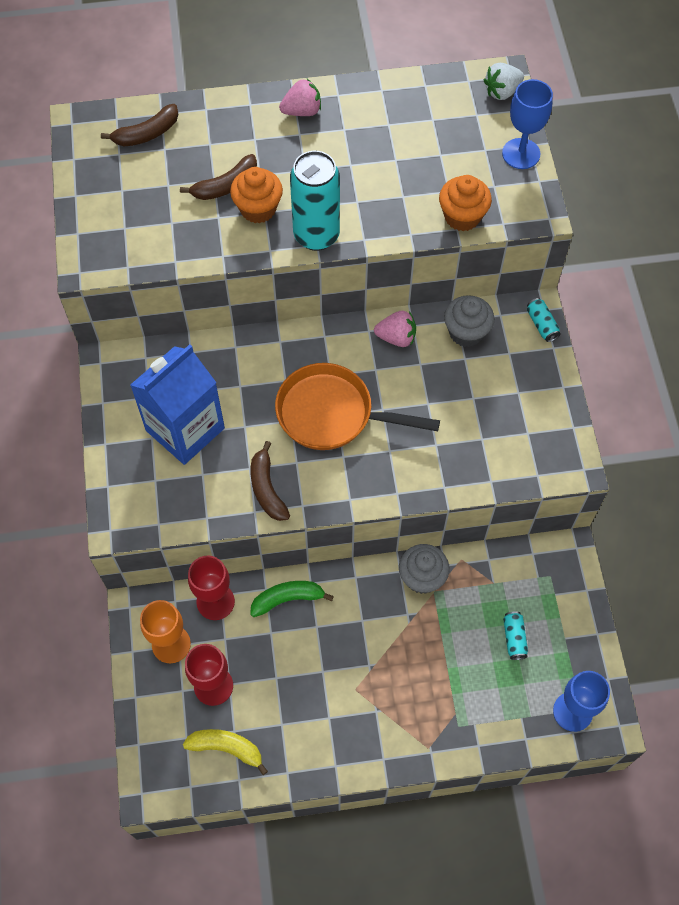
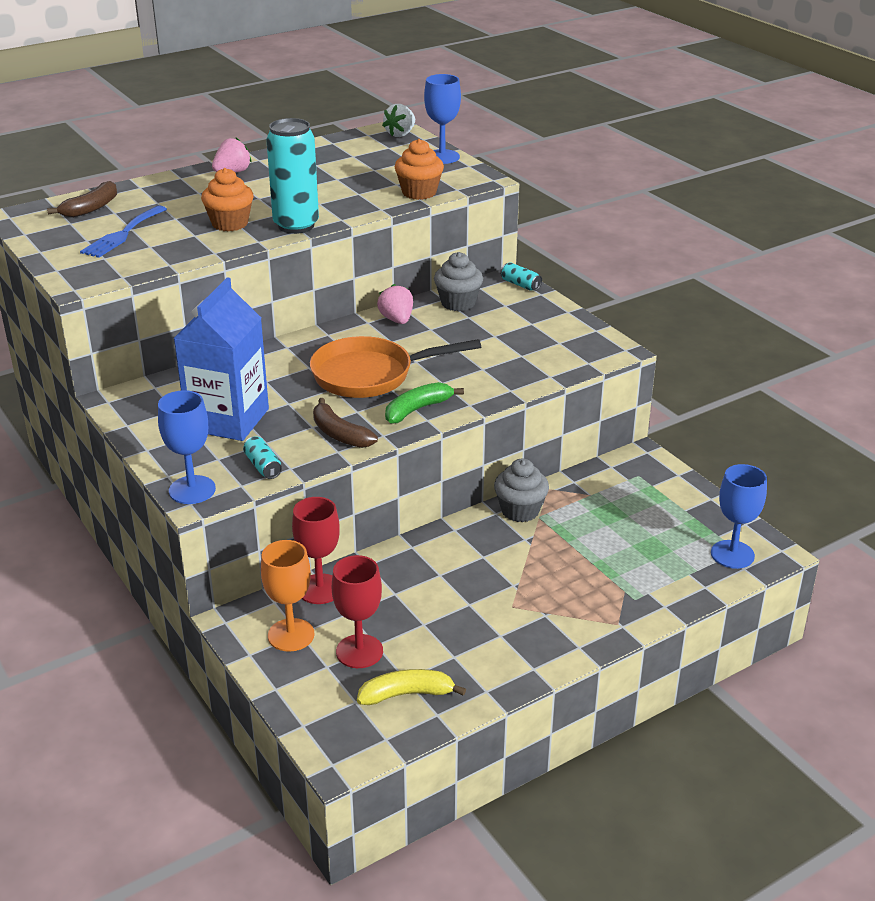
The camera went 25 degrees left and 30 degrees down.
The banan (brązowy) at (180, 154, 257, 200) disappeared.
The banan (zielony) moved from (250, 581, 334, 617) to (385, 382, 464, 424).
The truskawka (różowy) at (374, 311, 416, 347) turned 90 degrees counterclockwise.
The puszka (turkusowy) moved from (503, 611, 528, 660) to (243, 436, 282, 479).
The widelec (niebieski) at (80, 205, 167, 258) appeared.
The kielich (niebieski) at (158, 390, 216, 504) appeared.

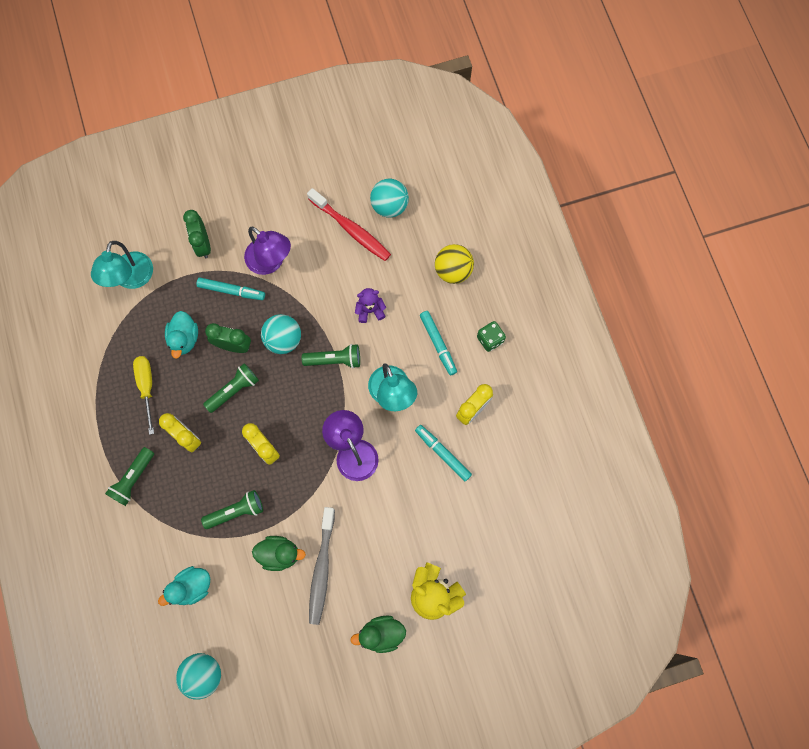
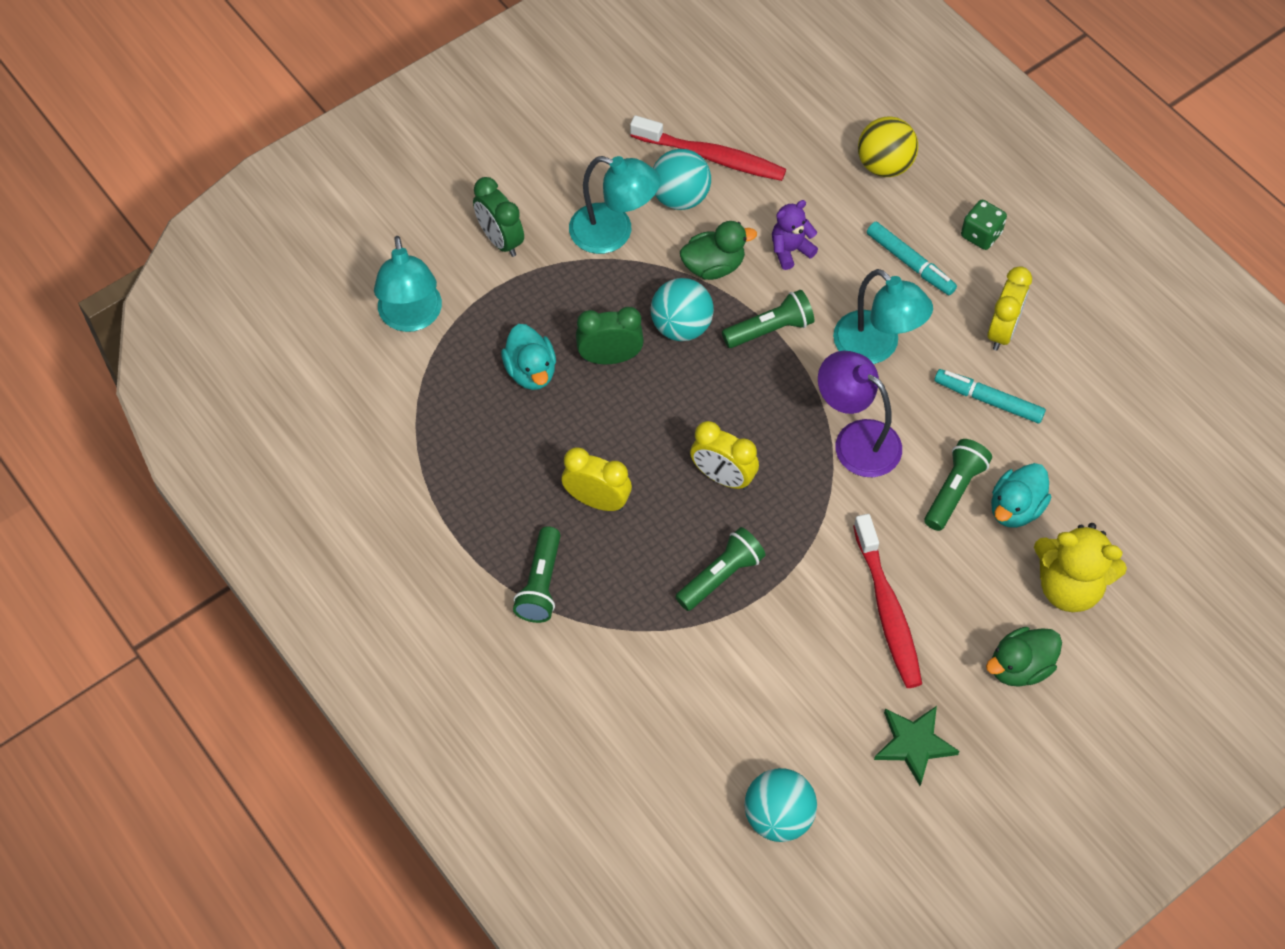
The camera went 20 degrees left and 15 degrees down.
The śrubokręt (żółty) at (133, 356, 154, 435) disappeared.
The kaczka (turkusowy) moved from (158, 566, 210, 606) to (991, 463, 1052, 528).
The flamaster (turkusowy) at (196, 278, 265, 300) disappeared.
The latarka (zielony) moved from (203, 363, 259, 413) to (924, 439, 992, 531).
The lampka (fioletowy) at (244, 227, 291, 275) became the lampka (turkusowy) at (569, 156, 660, 254).
The kaczka (zielony) moved from (252, 536, 306, 571) to (680, 221, 757, 280).
The szczoteczka do zębów (szary) at (309, 507, 335, 625) became the szczoteczka do zębów (czerwony) at (853, 514, 922, 688).
The piłka (turkusowy) moved from (370, 179, 409, 218) to (653, 149, 711, 210).
The gwiazda (zielony) at (874, 706, 960, 786) appeared.

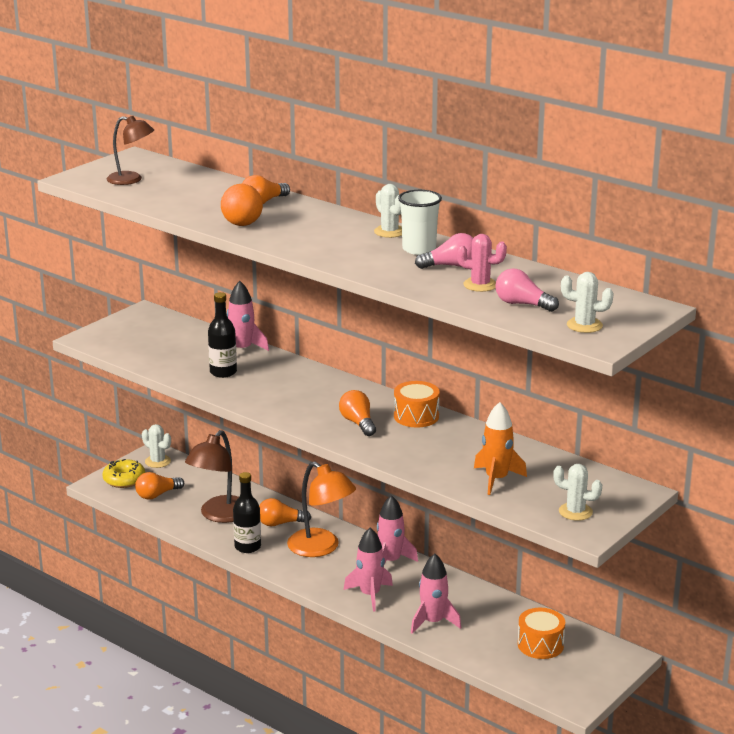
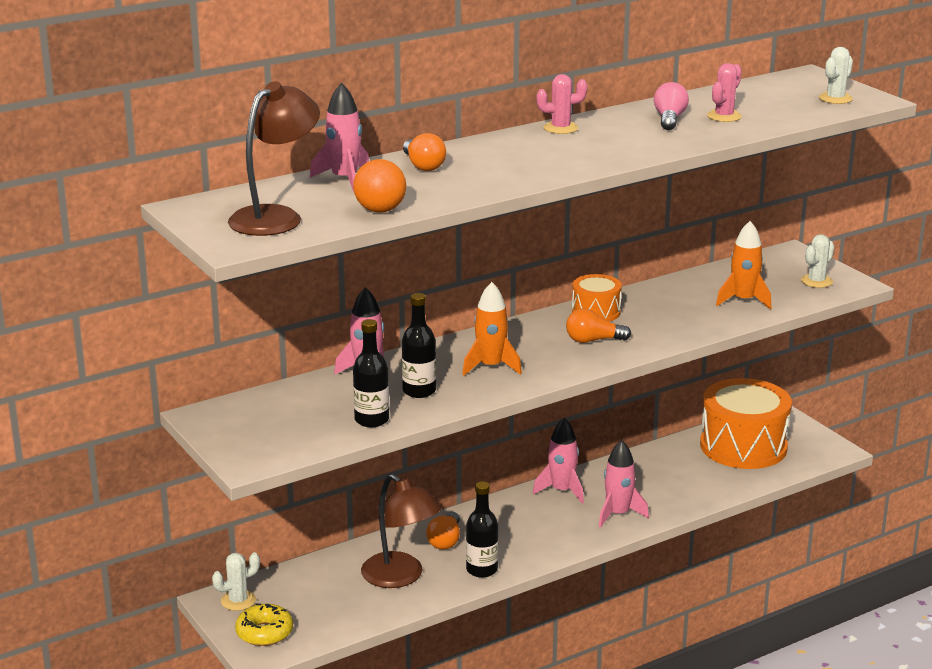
The camera went 70 degrees left and 0 degrees up.
The lampka (brązowy) at (106, 116, 154, 185) changed to 1.51 times the size.
The żarówka (pomarańczowy) at (135, 472, 184, 500) disappeared.
The piłka (pomarańczowy) moved from (221, 184, 263, 226) to (353, 159, 406, 213).
The lampka (pomarańczowy) at (287, 461, 356, 557) disappeared.
The kaktus (biały) at (374, 184, 402, 238) became the kaktus (różowy) at (536, 74, 587, 134).
The szklanka (biały) at (398, 190, 442, 255) disappeared.
The rakieta (różowy) moved from (411, 553, 461, 634) to (310, 82, 369, 192).
The żarówka (różowy) at (495, 268, 559, 312) disappeared.
The bęben (pomarańczowy) at (518, 608, 565, 659) changed to 1.94 times the size.
The butelka (czarny) at (353, 319, 389, 427) appeared.
The rakieta (pomarańczowy) at (462, 282, 522, 376) appeared.

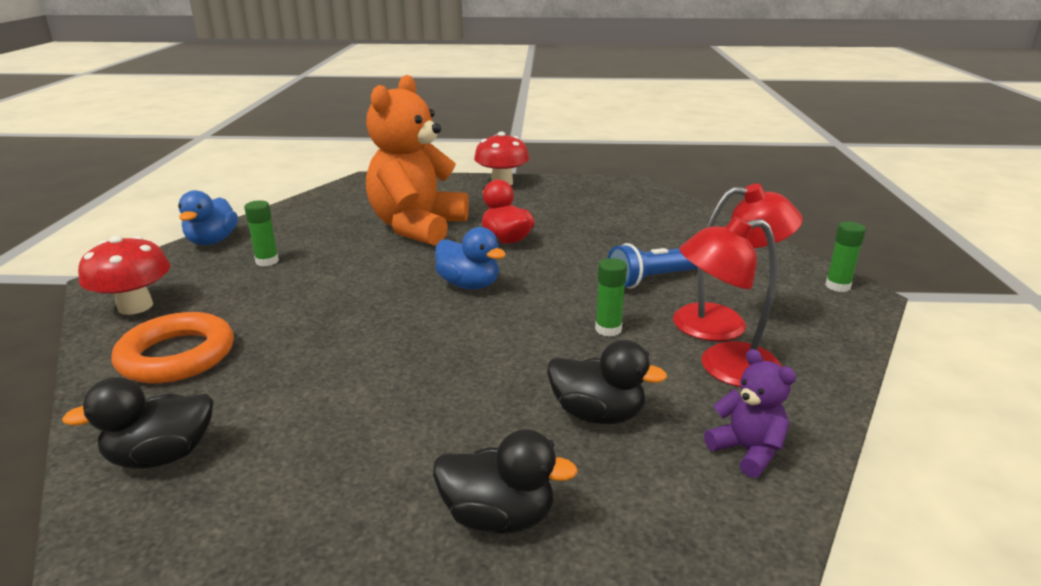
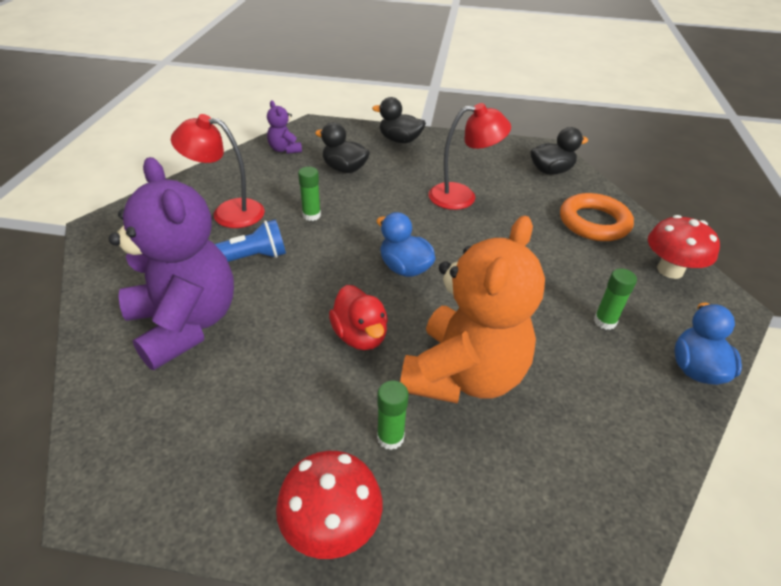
The camera went 175 degrees left and 15 degrees up.
The lampka (czerwony) moved from (679, 217, 782, 387) to (429, 103, 511, 210).
The klej w sztyfcie (zielony) moved from (825, 222, 866, 292) to (377, 381, 409, 450).
The miś (fioletowy) at (109, 157, 234, 370) appeared.

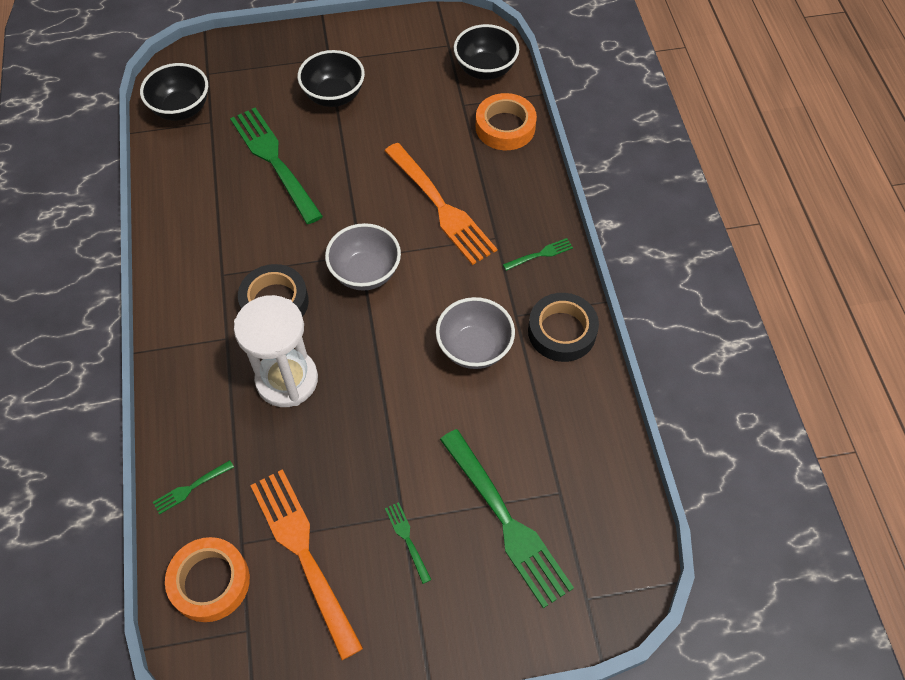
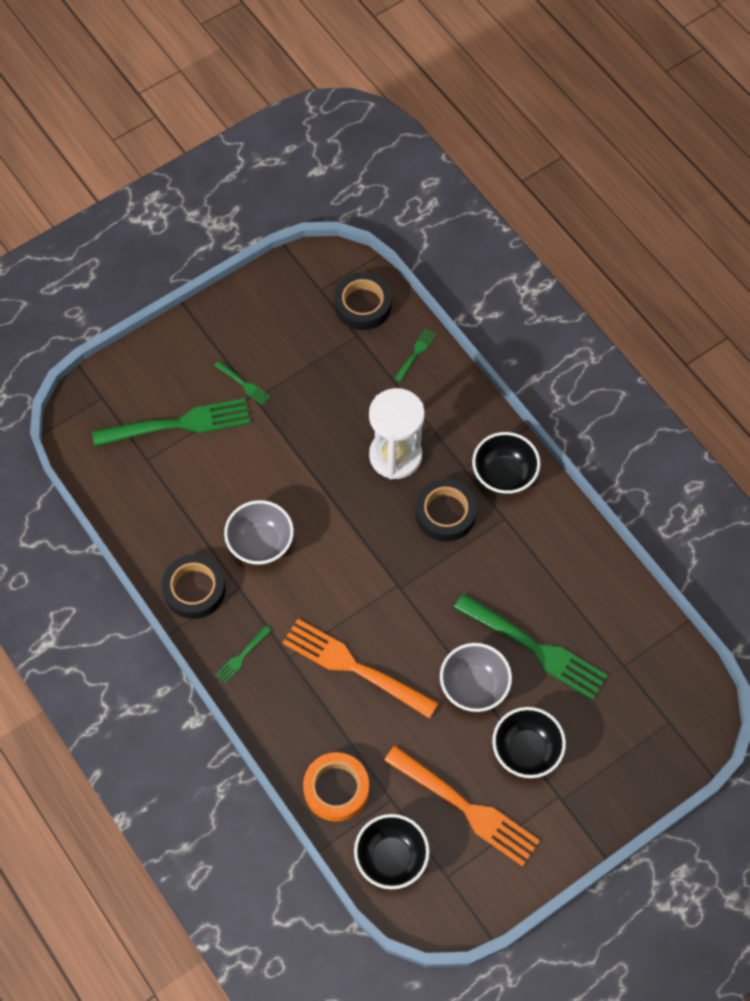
The camera went 155 degrees right and 5 degrees up.
The miska (czarny) moved from (140, 63, 208, 121) to (472, 432, 541, 495).
The taśma klejąca (pomarańczowy) at (165, 537, 250, 622) became the taśma klejąca (czarny) at (334, 272, 392, 330).
The widelec (pomarańczowy) moved from (250, 469, 363, 660) to (384, 746, 540, 867).
The miska (szary) moved from (325, 223, 401, 291) to (440, 643, 512, 712).
The widelec (zielony) at (440, 429, 574, 608) turned 135 degrees clockwise.

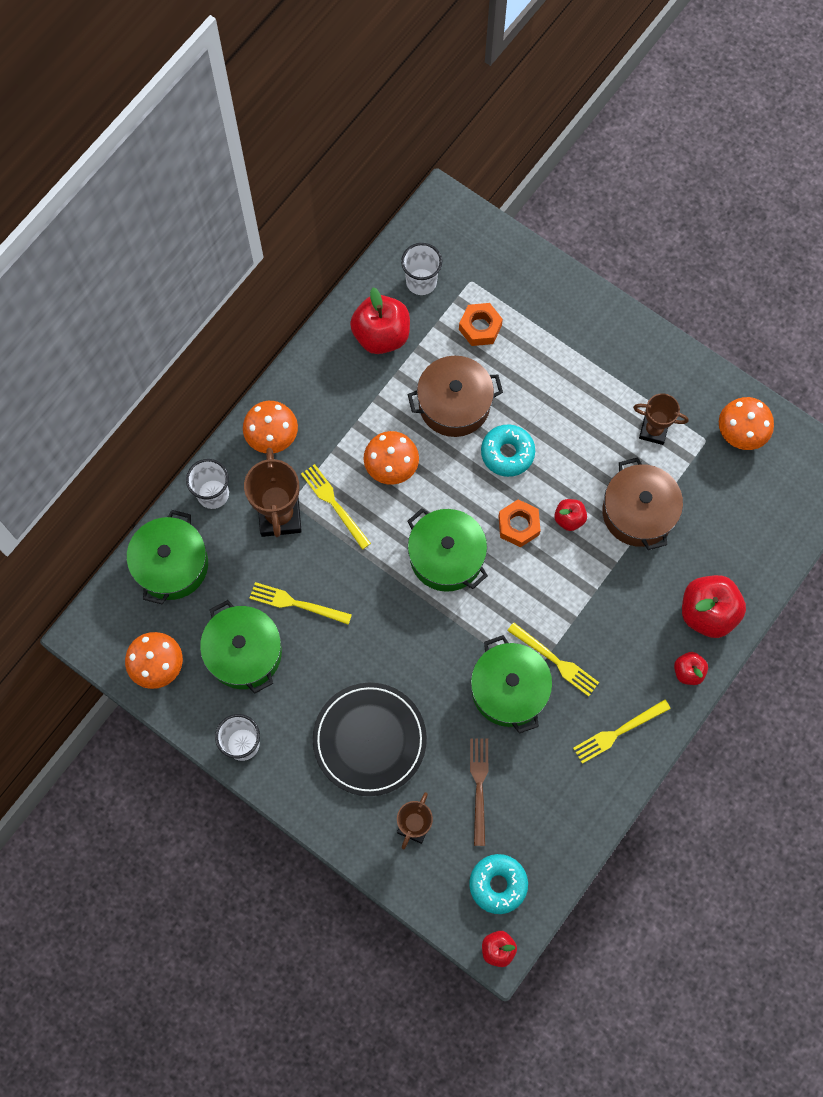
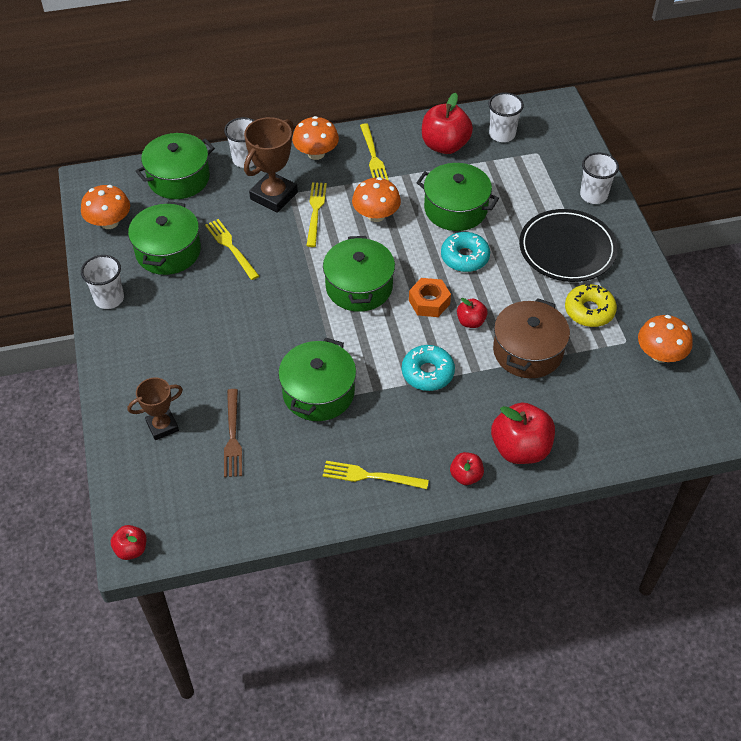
The camera went 40 degrees right and 20 degrees down.
The talerz (czarny) moved from (313, 683, 427, 796) to (519, 209, 618, 282).
The garnek (brązowy) at (407, 356, 503, 437) became the garnek (zielony) at (416, 163, 499, 231).
The nakrętka (pomarańczowy) at (459, 303, 503, 346) disappeared.
The donut (turkusowy) moved from (469, 854, 528, 914) to (402, 345, 455, 391).
The widelec (brązowy) at (470, 738, 489, 846) turned 135 degrees clockwise.
The widelec (żółty) moved from (507, 622, 599, 697) to (360, 123, 389, 181).
The puchar (brązowy) at (633, 393, 689, 445) was replaced by the donut (żółty) at (565, 284, 617, 327).
The szklanka (biały) at (580, 153, 619, 204) appeared.

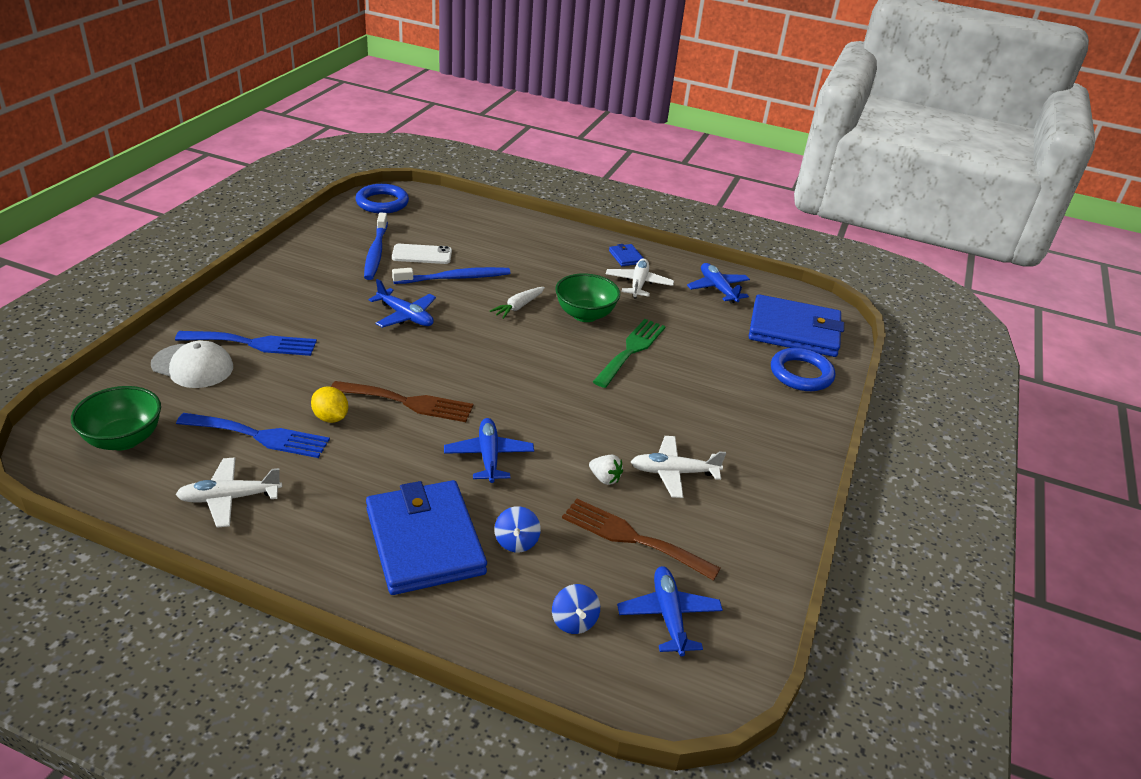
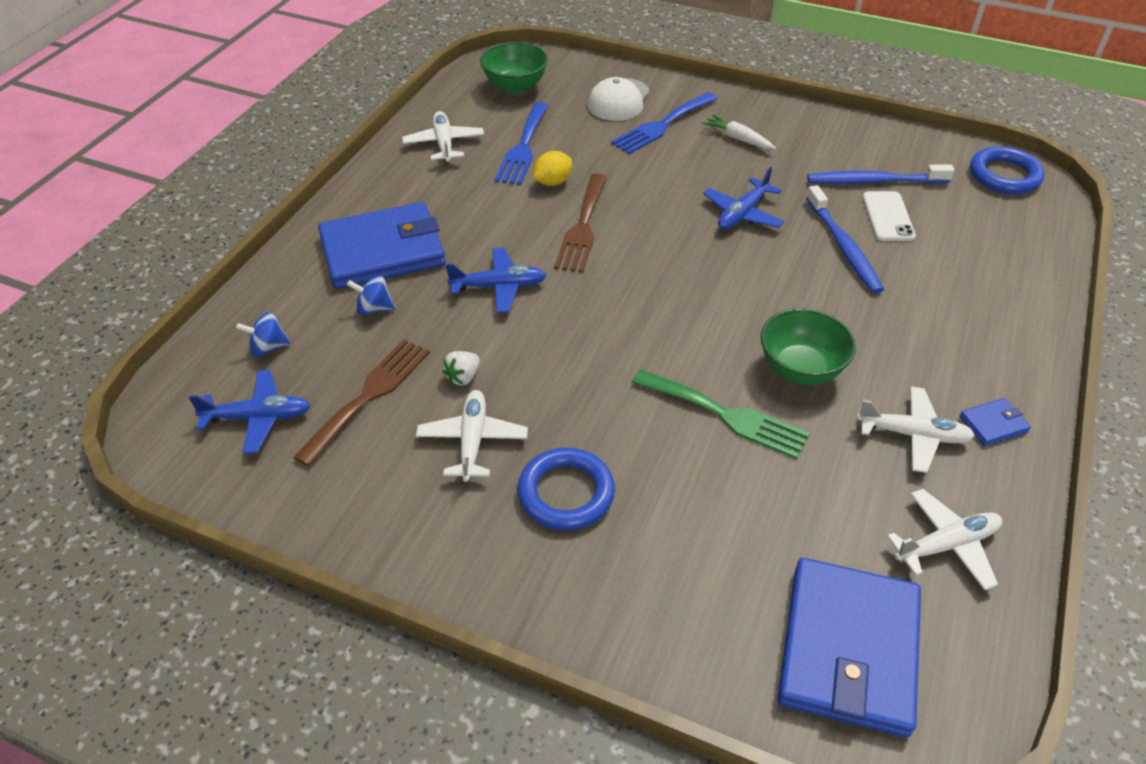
The camera went 95 degrees right and 10 degrees up.
The widelec (niebieski) at (175, 331, 317, 356) turned 45 degrees clockwise.
The marchewka (biały) moved from (490, 287, 545, 319) to (702, 115, 776, 149).
The samolot (niebieski) at (687, 263, 750, 304) became the samolot (biały) at (887, 489, 1002, 590).
The pierścień (niebieski) moved from (771, 348, 835, 391) to (517, 447, 615, 530).

